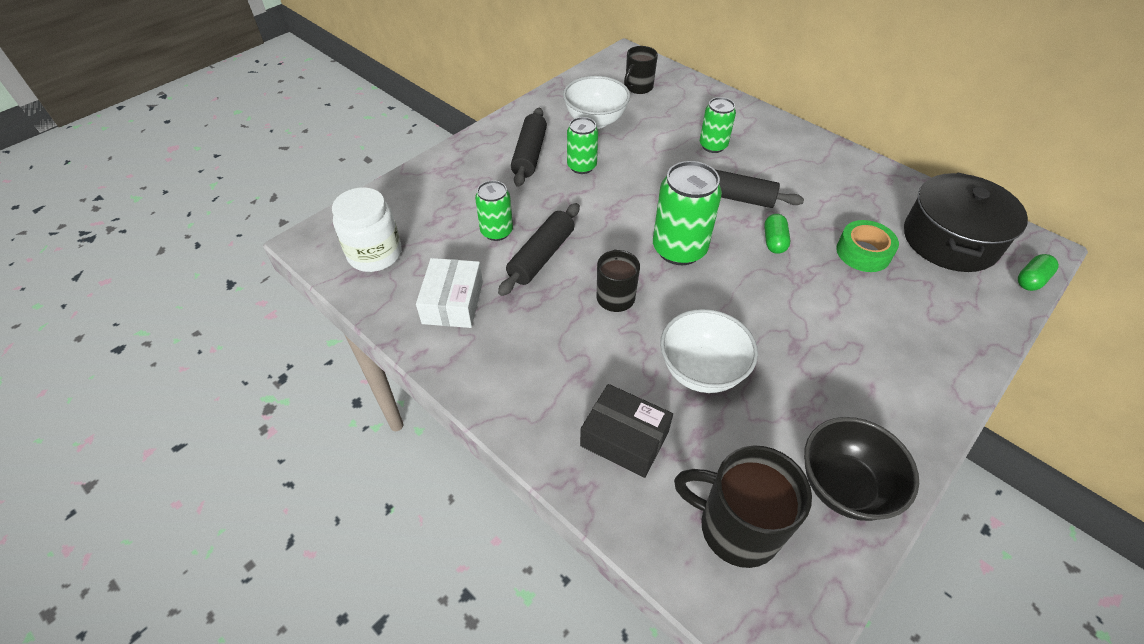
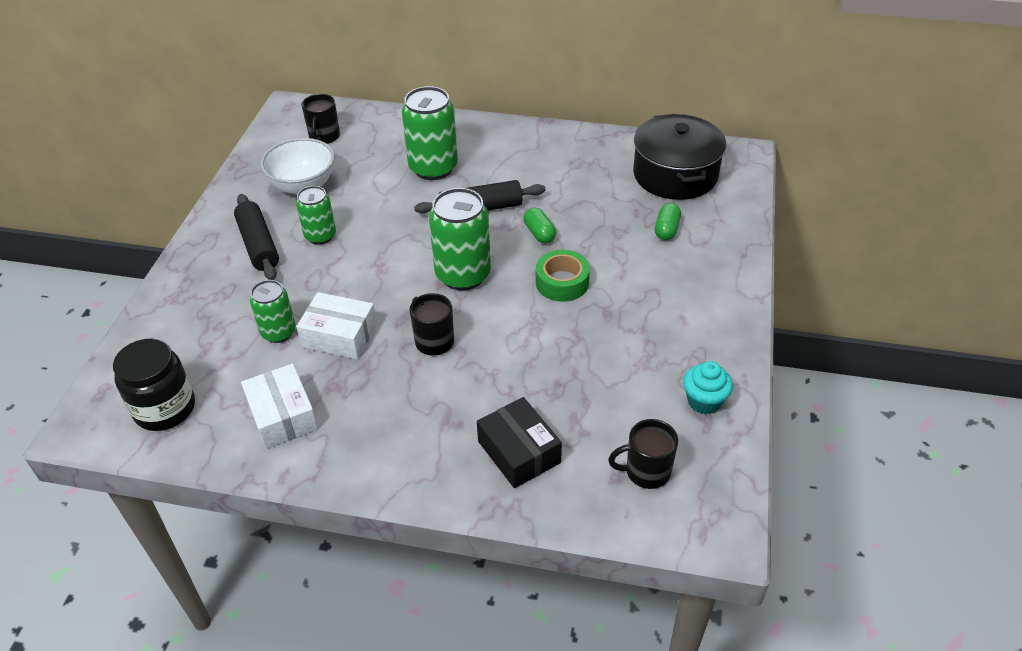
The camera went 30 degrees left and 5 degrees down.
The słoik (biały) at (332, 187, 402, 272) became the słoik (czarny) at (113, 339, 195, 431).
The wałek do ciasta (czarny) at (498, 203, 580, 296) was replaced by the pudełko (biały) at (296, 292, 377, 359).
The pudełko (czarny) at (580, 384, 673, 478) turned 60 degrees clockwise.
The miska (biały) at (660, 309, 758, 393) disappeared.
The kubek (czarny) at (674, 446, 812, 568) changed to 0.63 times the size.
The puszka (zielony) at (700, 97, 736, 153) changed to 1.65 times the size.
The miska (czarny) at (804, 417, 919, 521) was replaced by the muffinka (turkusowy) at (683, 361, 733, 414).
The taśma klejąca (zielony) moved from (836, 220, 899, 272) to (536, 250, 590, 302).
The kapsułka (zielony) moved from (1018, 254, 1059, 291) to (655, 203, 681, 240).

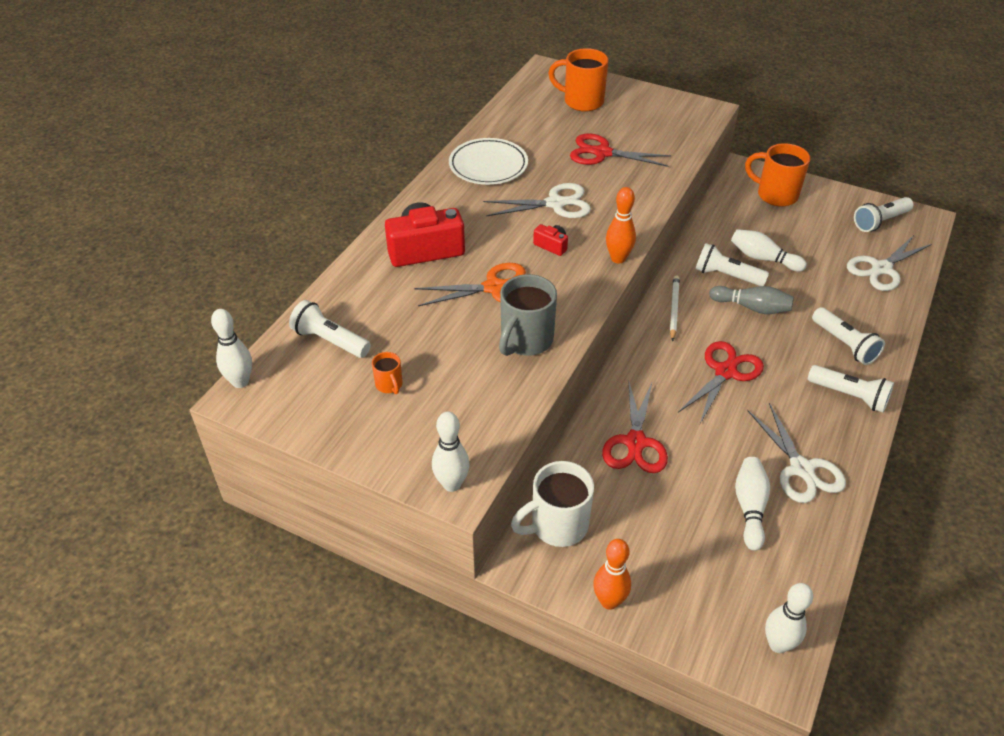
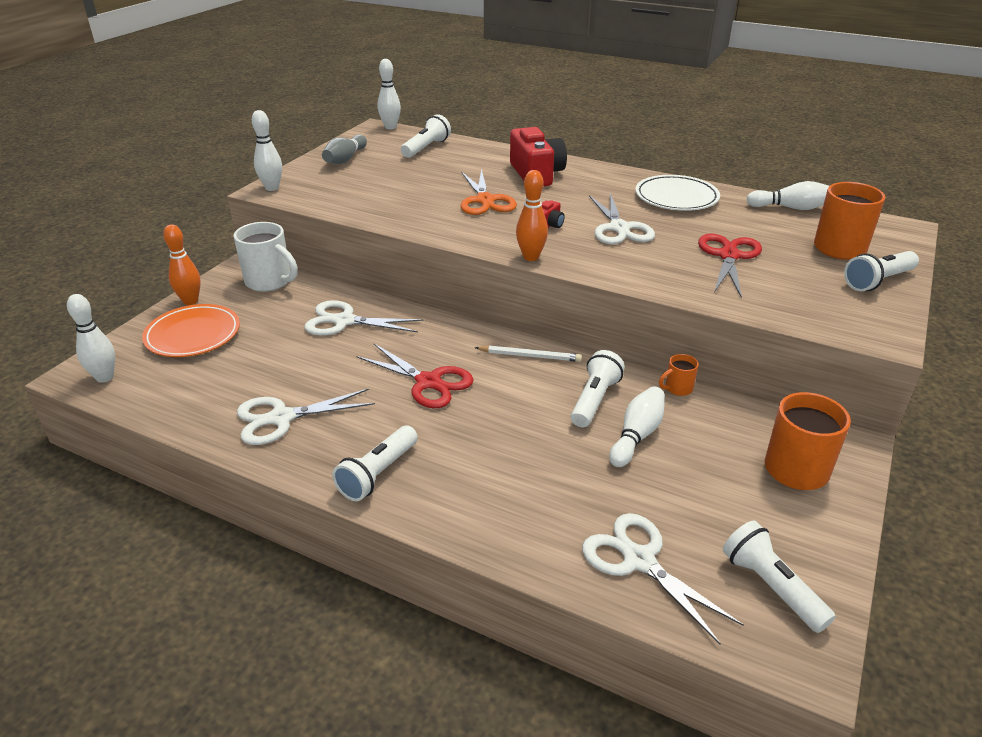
The camera went 90 degrees right and 10 degrees down.
The kubek (pomarańczowy) moved from (372, 352, 403, 394) to (659, 354, 699, 396).
The kubek (szary) at (499, 274, 557, 356) disappeared.
The kubek (biały) at (511, 461, 594, 547) turned 150 degrees clockwise.
The nożyczki (czerwony) at (602, 379, 668, 473) became the nożyczki (biały) at (304, 300, 423, 336).
The kręgiel (szary) moved from (709, 286, 794, 314) to (322, 135, 367, 164).
The kręgiel (biały) moved from (735, 457, 770, 551) to (747, 181, 829, 210).
The latarka (biały) moved from (812, 307, 885, 365) to (844, 251, 919, 291).
The talerz (pomarańczowy) at (142, 304, 240, 357) appeared.

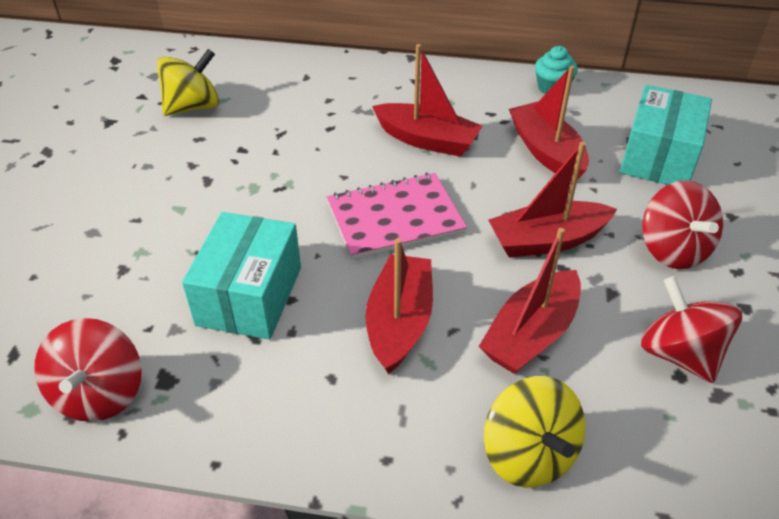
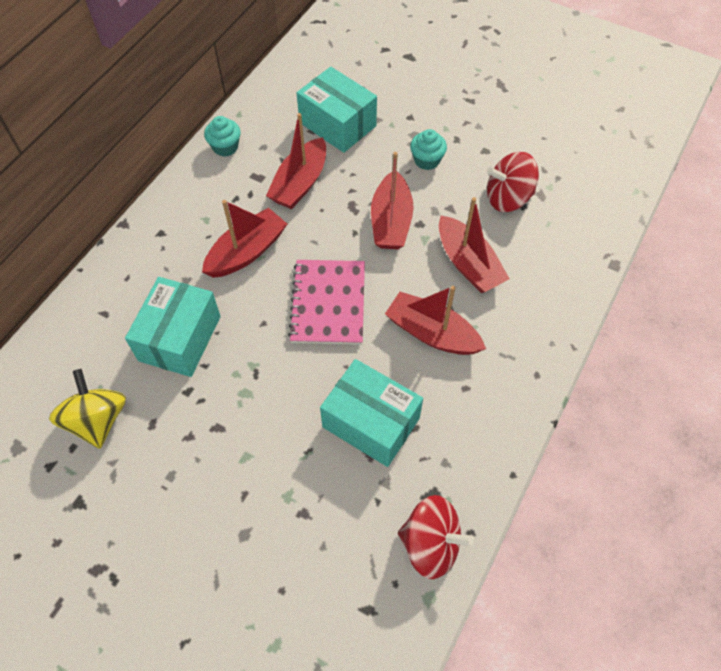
The camera went 70 degrees left and 15 degrees up.
The bączek (żółty) at (484, 376, 586, 488) disappeared.
The łódka (czerwony) at (509, 66, 589, 180) turned 60 degrees counterclockwise.
The bączek (czerwony) at (642, 180, 723, 269) was replaced by the muffinka (turkusowy) at (410, 129, 447, 170).
The pudełko (turkusowy) at (125, 277, 221, 377) appeared.

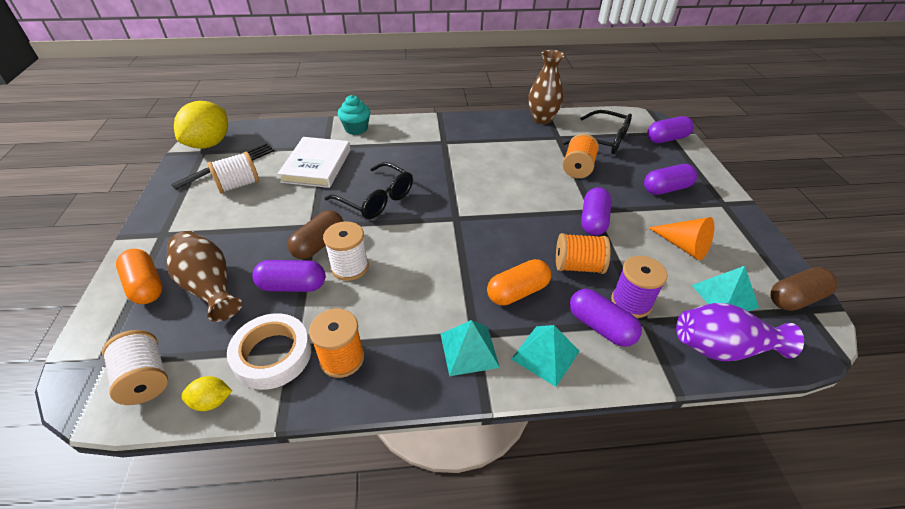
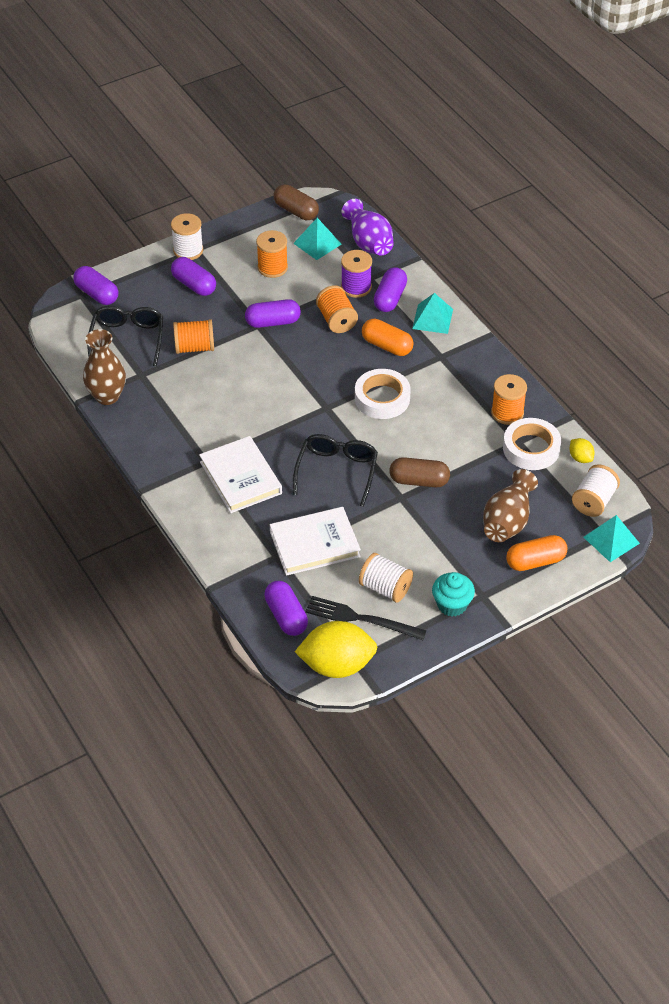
The camera went 115 degrees left and 5 degrees up.
The kapsułka (pomarańczowy) at (116, 249, 162, 304) turned 45 degrees clockwise.
The kapsułka (fioletowy) moved from (252, 260, 325, 292) to (264, 581, 308, 636).
The szpulka (biały) moved from (323, 221, 369, 281) to (171, 213, 203, 260).
The muffinka (turkusowy) moved from (338, 95, 370, 135) to (432, 572, 475, 616).
The piramida (turkusowy) moved from (441, 320, 500, 376) to (584, 515, 640, 562).
The stożek (pomarańczowy) at (648, 217, 714, 260) was replaced by the szpulka (pomarańczowy) at (256, 230, 288, 278).
The książka (biały) at (199, 436, 282, 513) appeared.
The taśma klejąca (biały) at (355, 369, 411, 419) appeared.

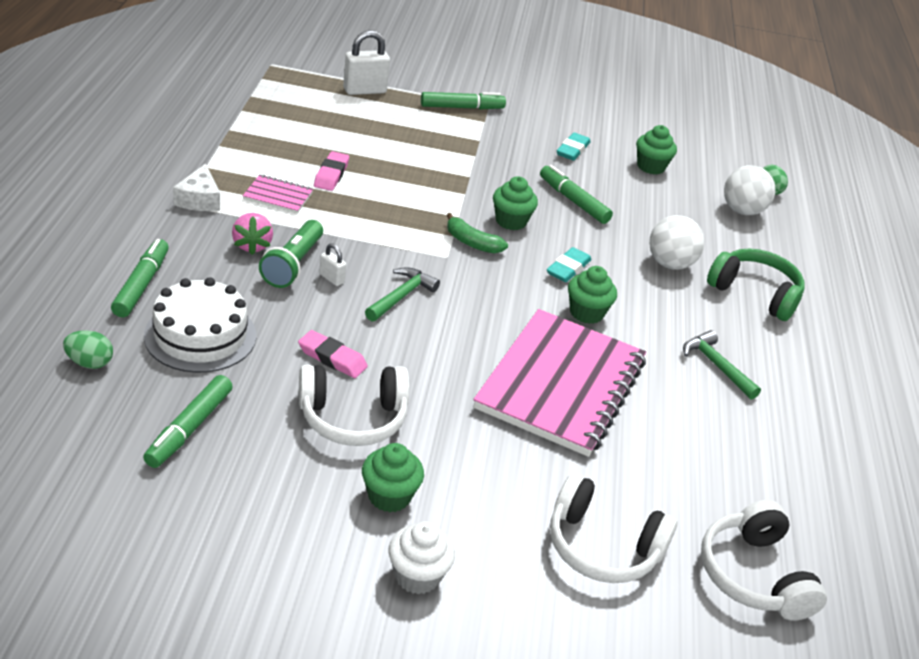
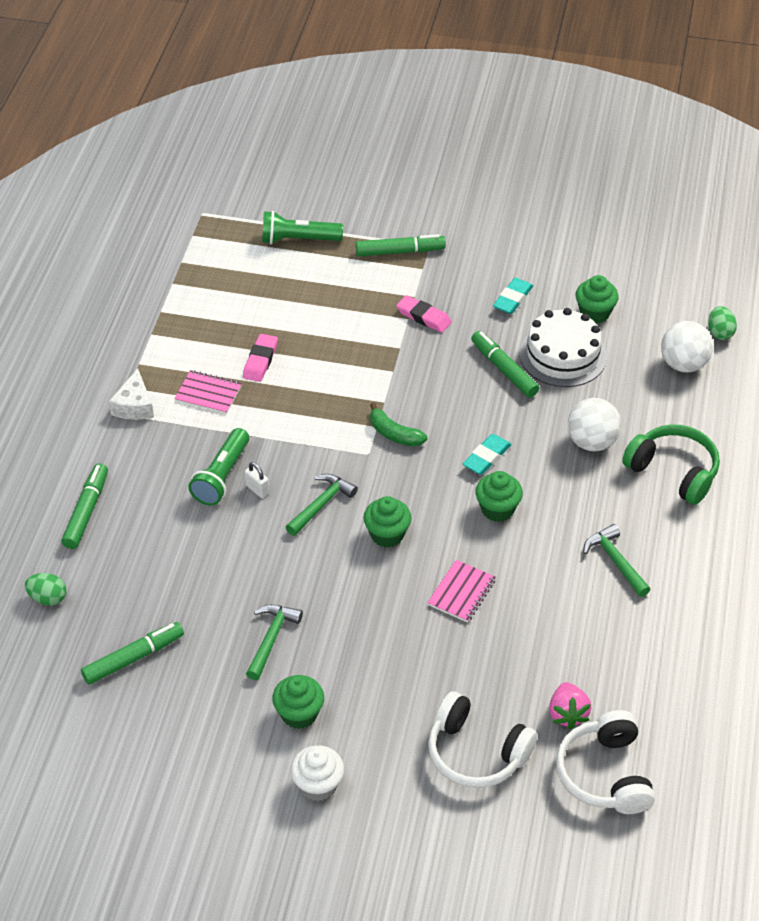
The camera went 10 degrees right and 10 degrees up.
The flamaster (zielony) at (143, 375, 233, 468) turned 150 degrees counterclockwise.
The tort (biały) moved from (144, 277, 256, 373) to (519, 308, 607, 387).
The truskawka (różowy) moved from (232, 213, 273, 255) to (549, 682, 592, 729).
The gumka do mazania (różowy) moved from (298, 330, 368, 378) to (397, 295, 452, 333).
The słuchawki (biały) at (299, 365, 410, 446) was replaced by the młotek (zielony) at (246, 605, 303, 680).
The kłódka (biały) at (343, 30, 390, 95) was replaced by the latarka (zielony) at (262, 211, 343, 244).
The zeszyt (różowy) at (473, 309, 646, 457) changed to 0.41 times the size.
The muffinka (zielony) moved from (493, 176, 538, 230) to (363, 496, 411, 547).

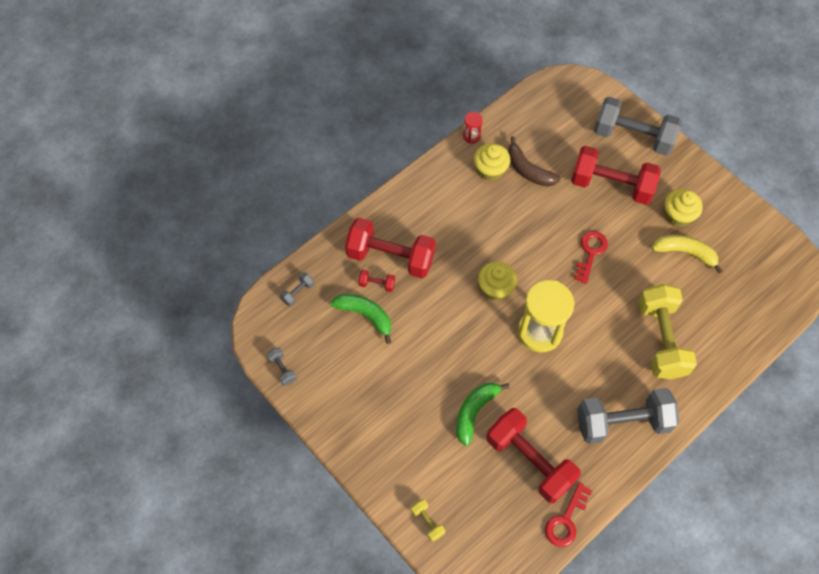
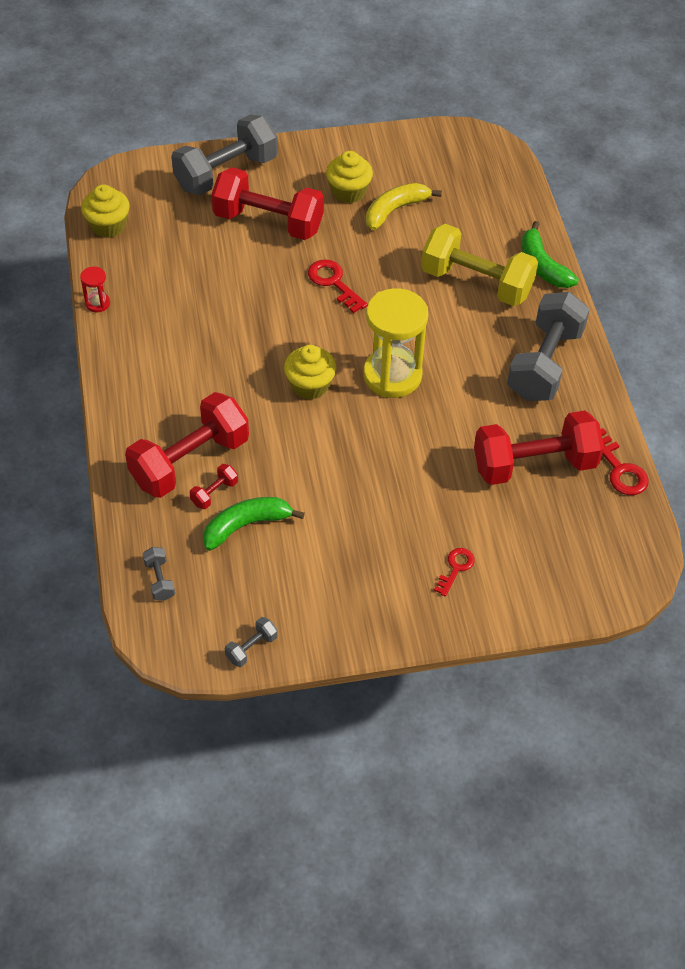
The camera went 60 degrees left and 10 degrees down.
The hantel (szary) at (267, 347, 297, 386) turned 45 degrees counterclockwise.
The hantel (żółty) at (411, 499, 445, 542) disappeared.
The banan (zielony) moved from (456, 382, 510, 446) to (522, 221, 579, 288).
The muffinka (żółty) moved from (474, 143, 510, 181) to (81, 184, 130, 238).
The banan (brązowy) at (508, 136, 560, 187) disappeared.
The hantel (czerwony) at (571, 146, 661, 205) turned 60 degrees clockwise.
The klucz (czerwony) at (434, 548, 475, 596) appeared.

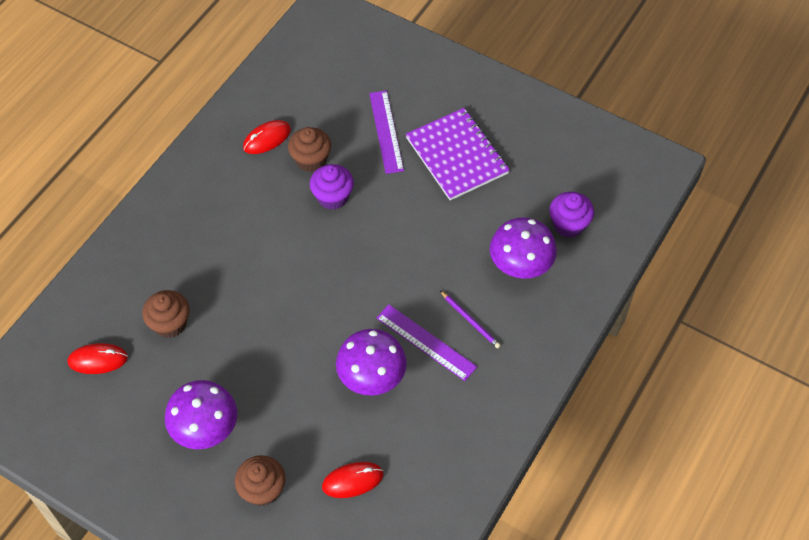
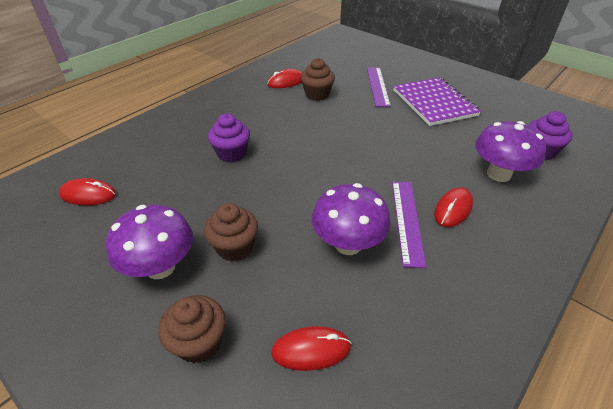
The camera went 10 degrees right and 15 degrees down.
The muffinka (brązowy) moved from (142, 290, 190, 338) to (204, 203, 258, 261).
The muffinka (fioletowy) moved from (310, 164, 354, 210) to (208, 114, 250, 163).
The linijka (fioletowy) at (377, 305, 477, 381) turned 45 degrees clockwise.
The ołówek (fioletowy) at (440, 291, 501, 348) was replaced by the myszka (czerwony) at (434, 187, 473, 227).

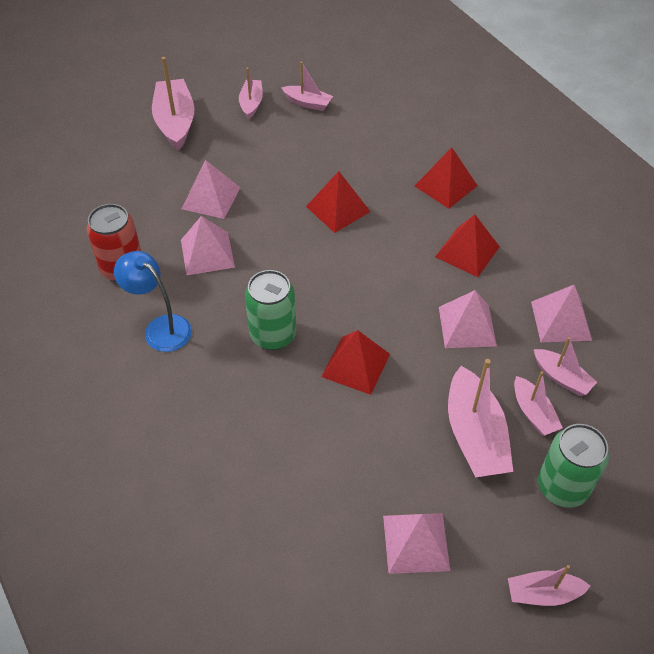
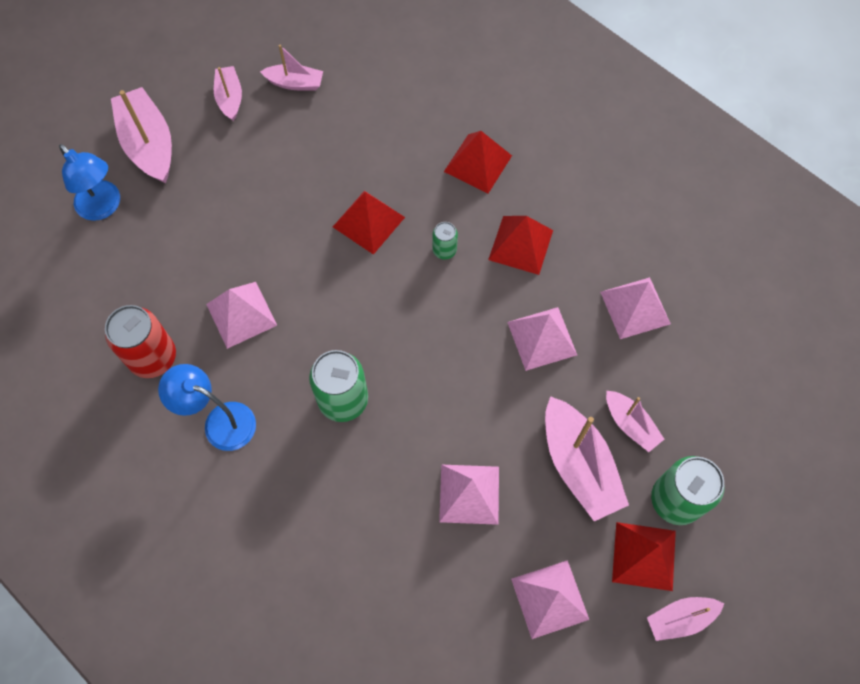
The camera went 15 degrees left and 15 degrees up.
The piramida (różowy) moved from (181, 160, 241, 219) to (439, 465, 499, 525).
The piramida (czerwony) moved from (321, 330, 390, 395) to (612, 522, 676, 591).
The łódka (różowy) at (534, 337, 597, 396) disappeared.
The lampka (niebieski) at (59, 144, 120, 221) appeared.
The puszka (zielony) at (432, 222, 458, 260) appeared.

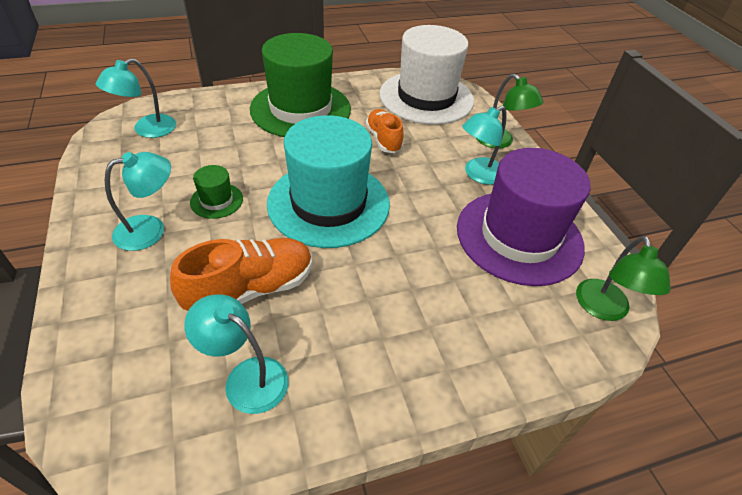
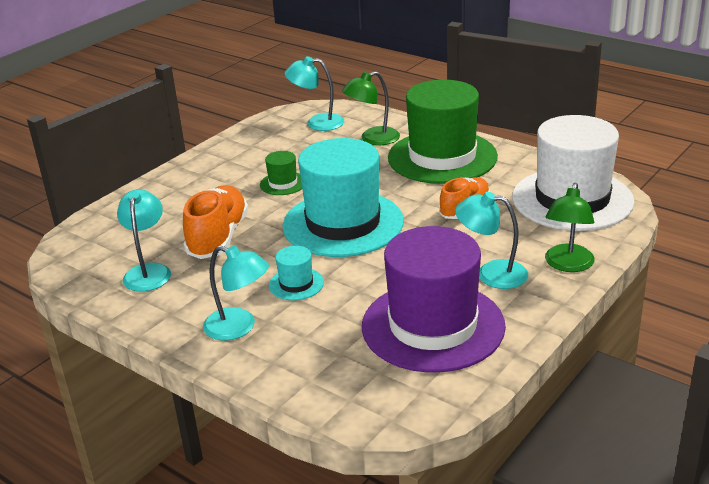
The camera went 60 degrees right and 15 degrees down.
The lampka (turkusowy) moved from (105, 152, 171, 251) to (203, 245, 269, 340).
The but (pomarańczowy) at (170, 238, 312, 311) turned 105 degrees counterclockwise.
The lampka (zielony) moved from (576, 236, 671, 321) to (342, 71, 400, 145).
The kapelusz (turkusowy) at (269, 246, 324, 300) appeared.

